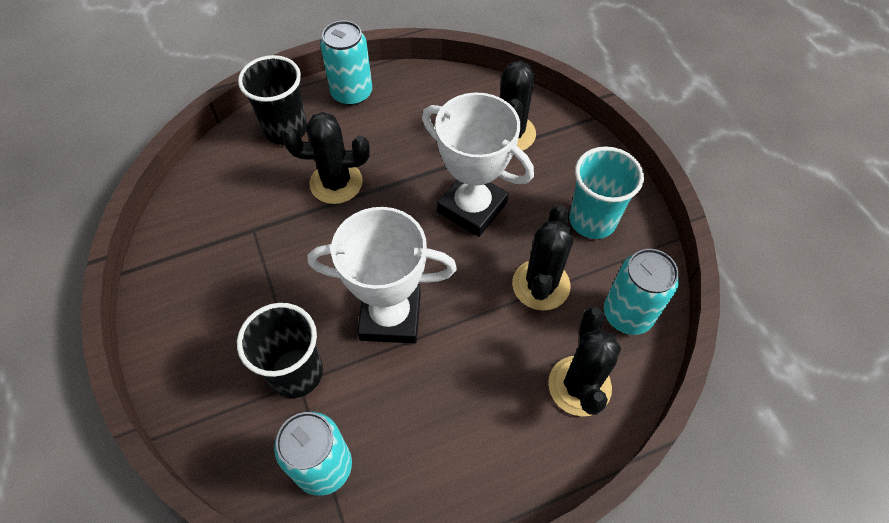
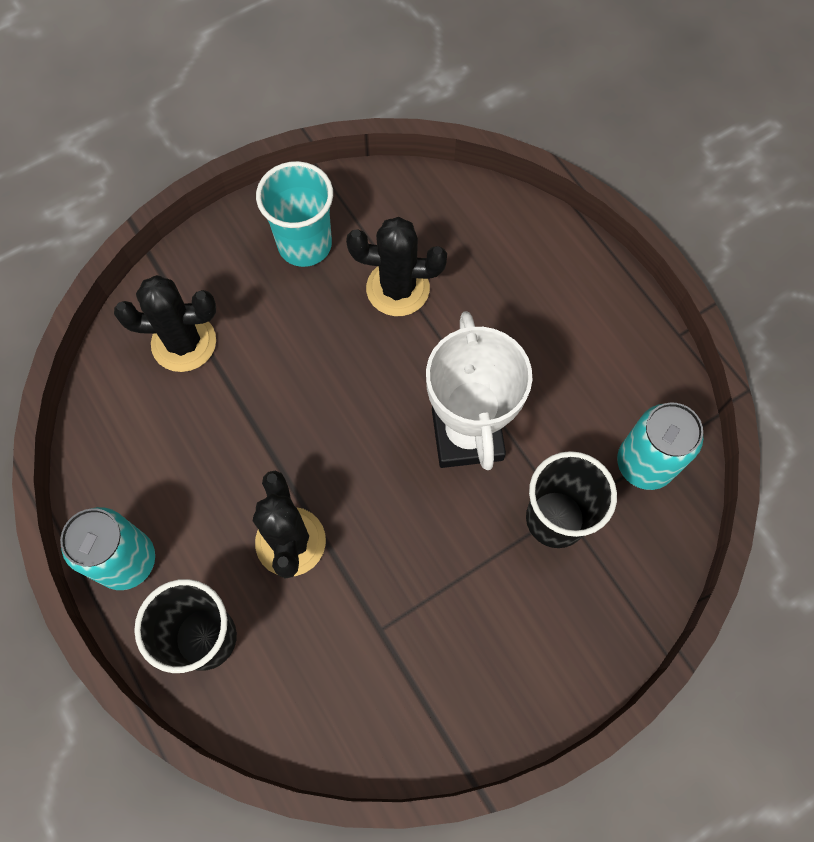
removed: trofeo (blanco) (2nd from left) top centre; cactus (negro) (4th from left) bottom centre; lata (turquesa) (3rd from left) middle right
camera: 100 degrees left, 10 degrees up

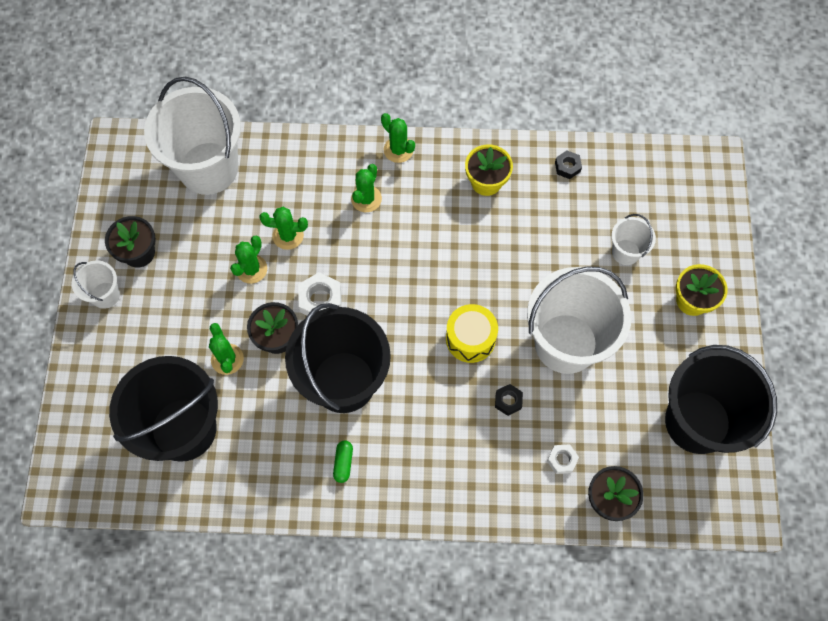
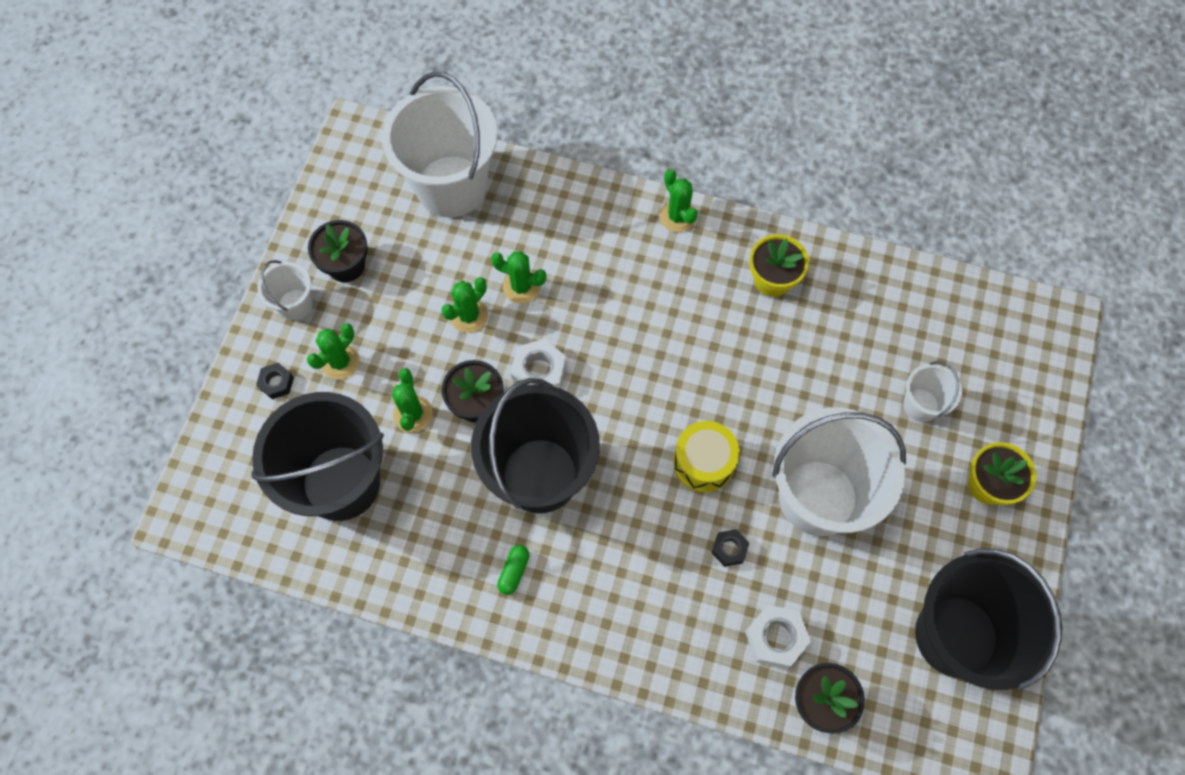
moved: cactus (verde) (4th from left in the first image) top centre to cactus (verde) (1st from left) middle left; tuerca (negro) (2nd from left in the first image) top right to tuerca (negro) (1st from left) middle left
resized: tuerca (blanco) (2nd from left) bottom right = bottom centre x1.64
camera: 15 degrees right, 0 degrees up

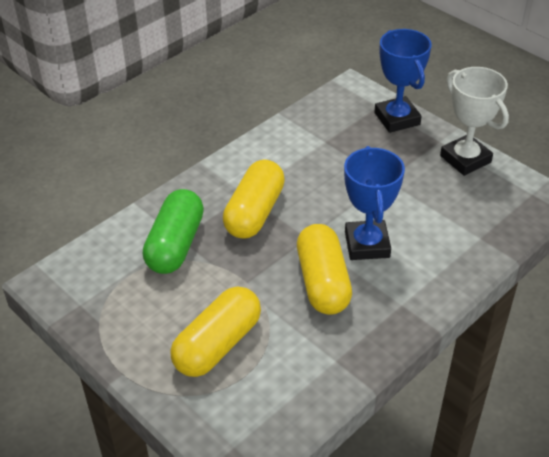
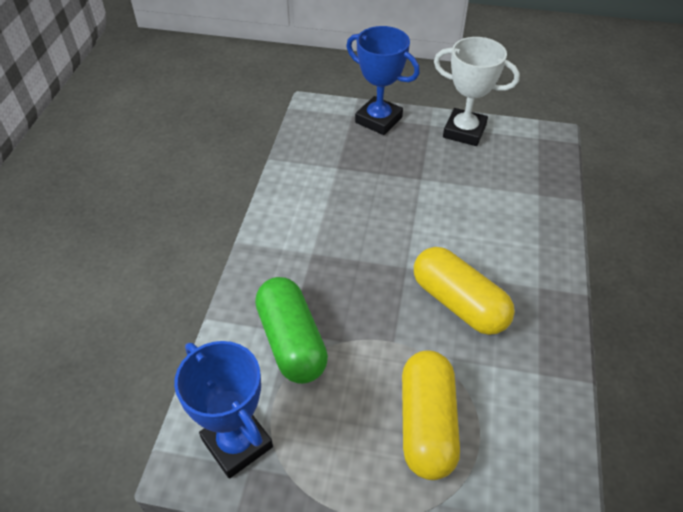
removed: cápsula (amarillo) (2nd from left) centre
moved: trofeo (azul) (1st from left) middle right to bottom left
camera: 35 degrees left, 5 degrees up

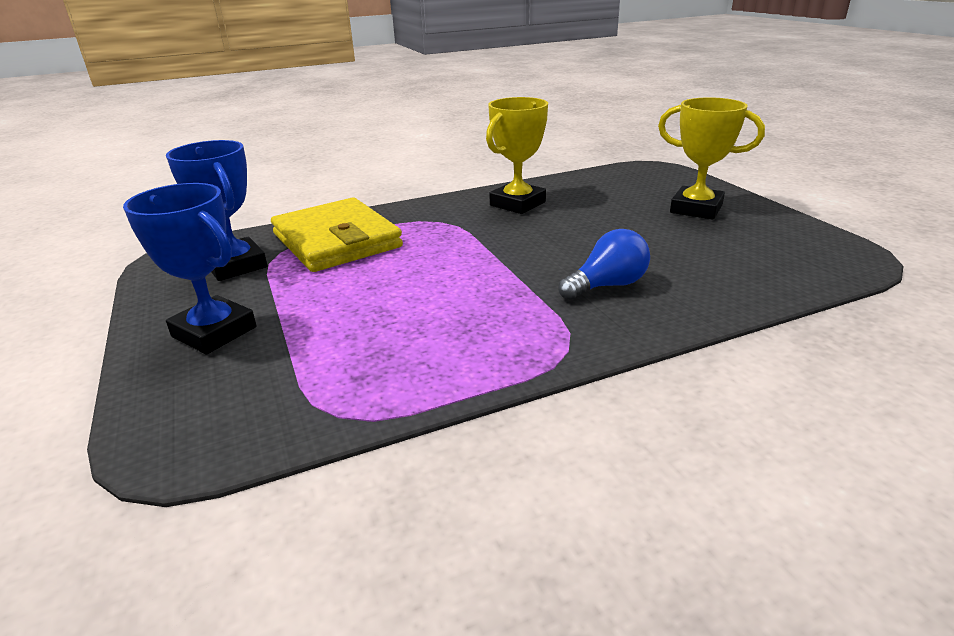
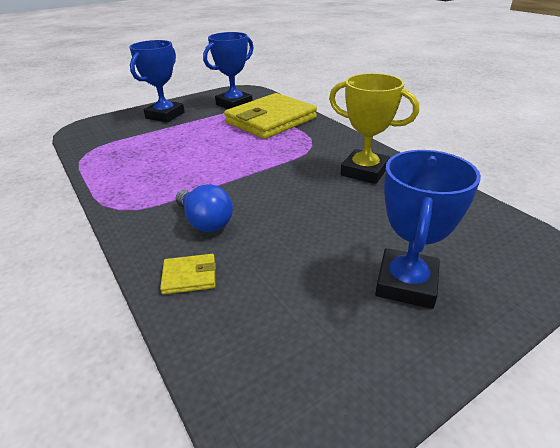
added: cartera (amarillo) (1st from left) centre
recoloured: trofeo (amarillo) (2nd from left) top right to trofeo (azul) (3rd from left) middle right
camera: 80 degrees right, 5 degrees up

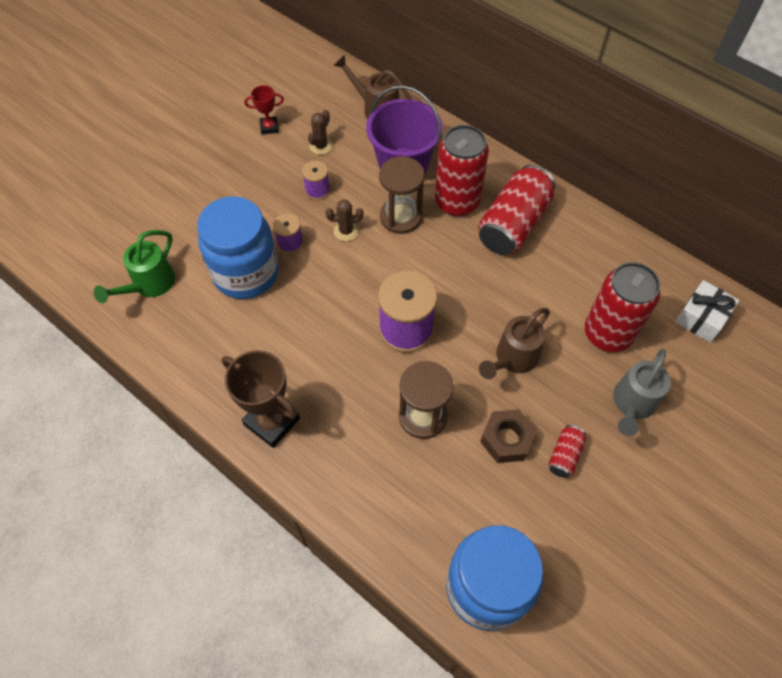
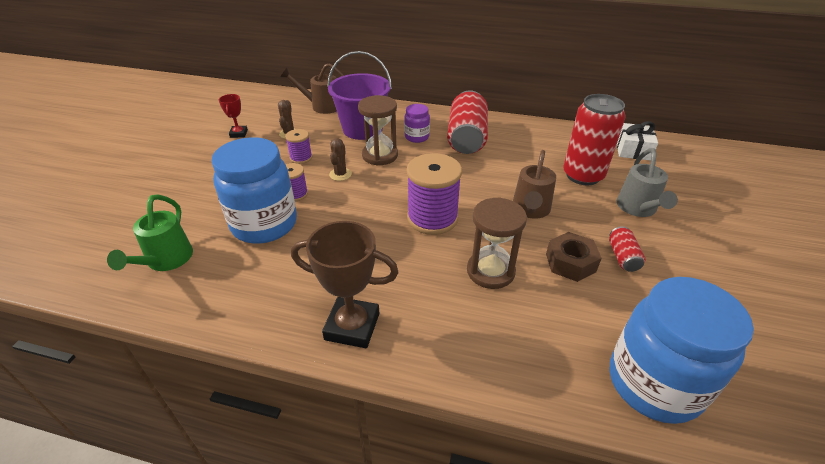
replaced: lata (rojo) (1st from left) top centre to tarro (morado) top centre
turned: trofeo (rojo) top centre = top left 60 degrees counterclockwise; cactus (marrón) (2nd from left) top centre = centre 45 degrees counterclockwise
camera: 25 degrees left, 20 degrees down

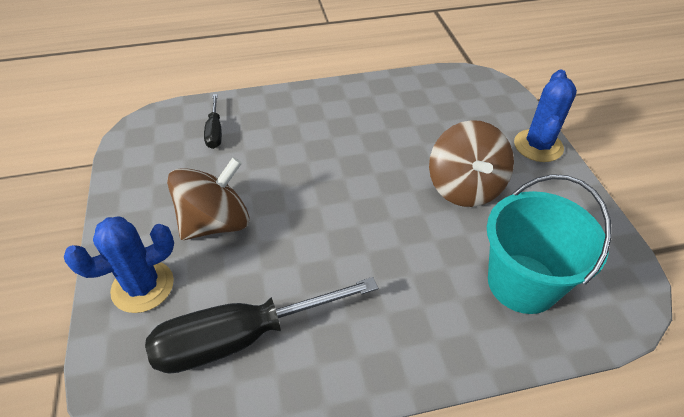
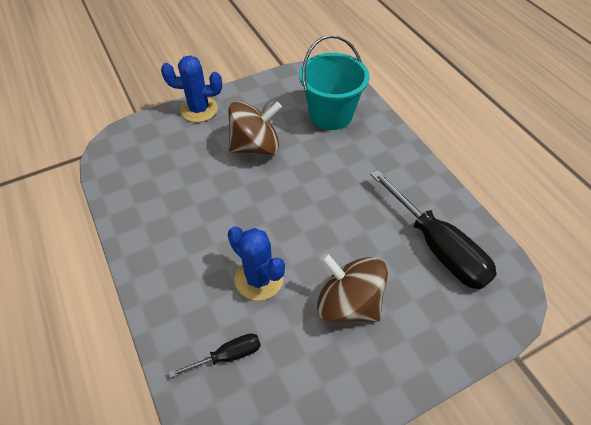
moved: cactus (azul) (1st from left in the first image) middle left to cactus (azul) (2nd from left) centre
camera: 105 degrees left, 5 degrees up

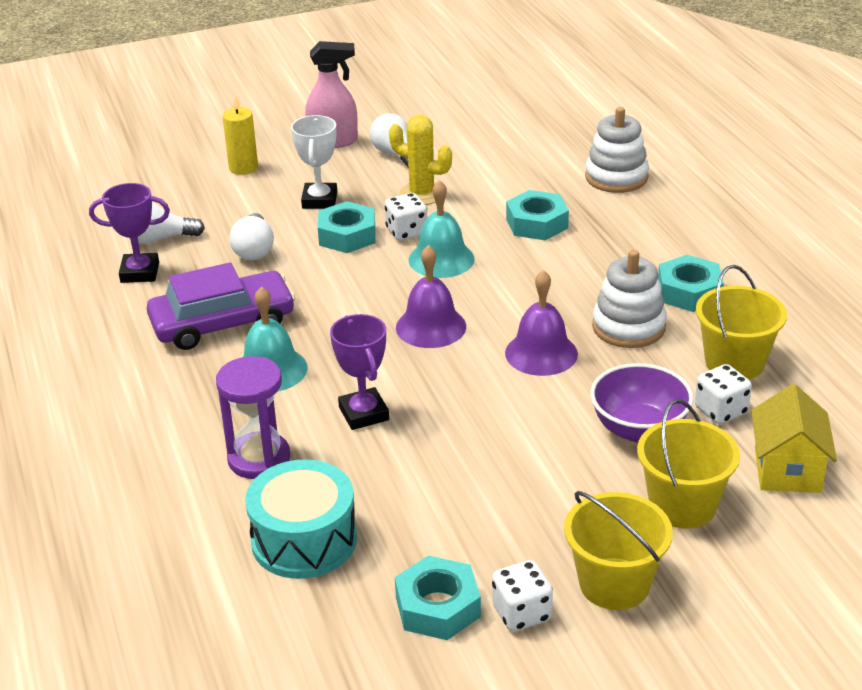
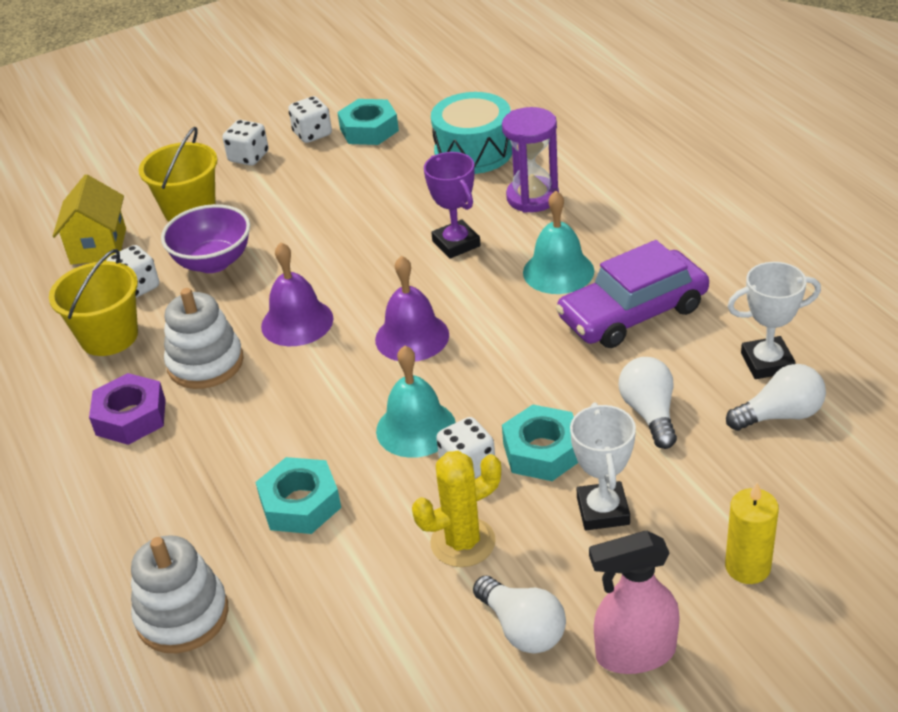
replaced: balde (amarillo) (1st from left) bottom right to dado (blanco) (2nd from left) top left
recoloured: trofeo (morado) (1st from left) middle left to trofeo (blanco) (2nd from left) middle right; tuerca (turquesa) (4th from left) middle right to tuerca (morado) middle left
turned: cactus (amarillo) top centre = bottom centre 45 degrees counterclockwise
camera: 175 degrees right, 5 degrees up

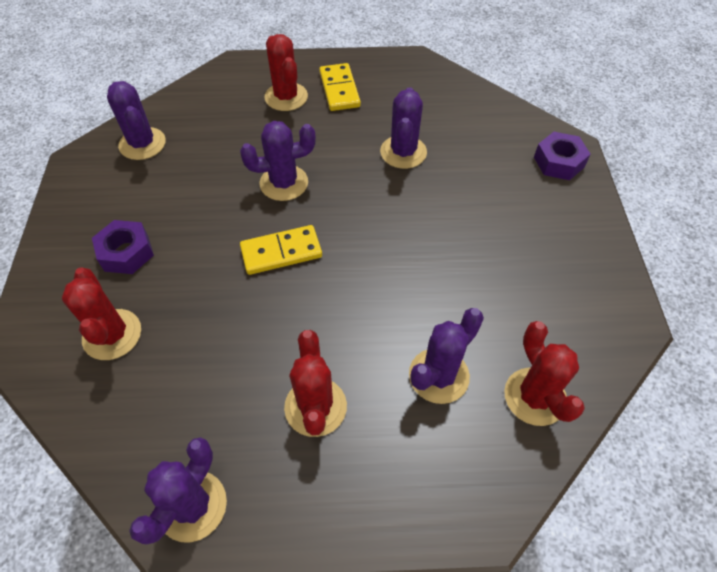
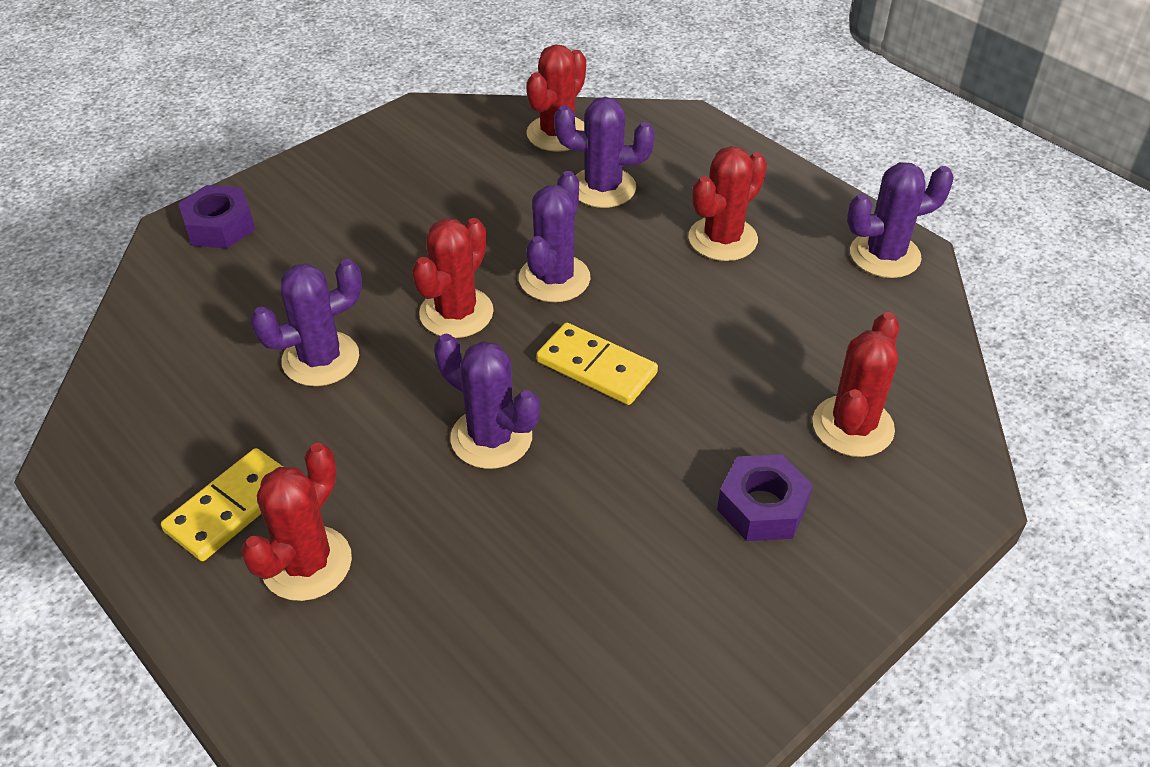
added: cactus (rojo) (2nd from left) centre
moved: cactus (morado) (1st from left in the first image) top left to cactus (morado) (3rd from left) top centre
camera: 130 degrees left, 10 degrees down

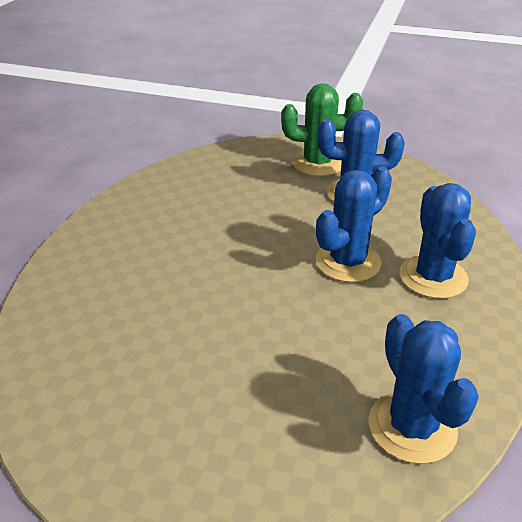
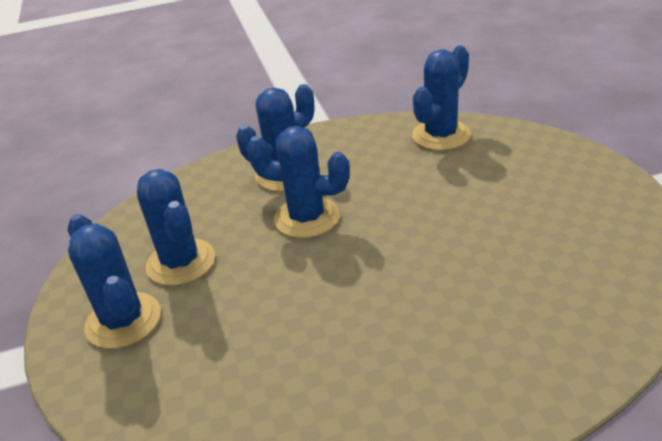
recoloured: cactus (verde) top centre to cactus (azul) (1st from left) middle left
camera: 120 degrees left, 0 degrees up

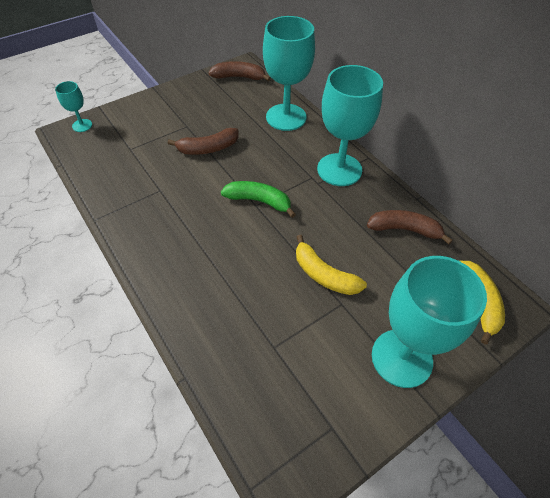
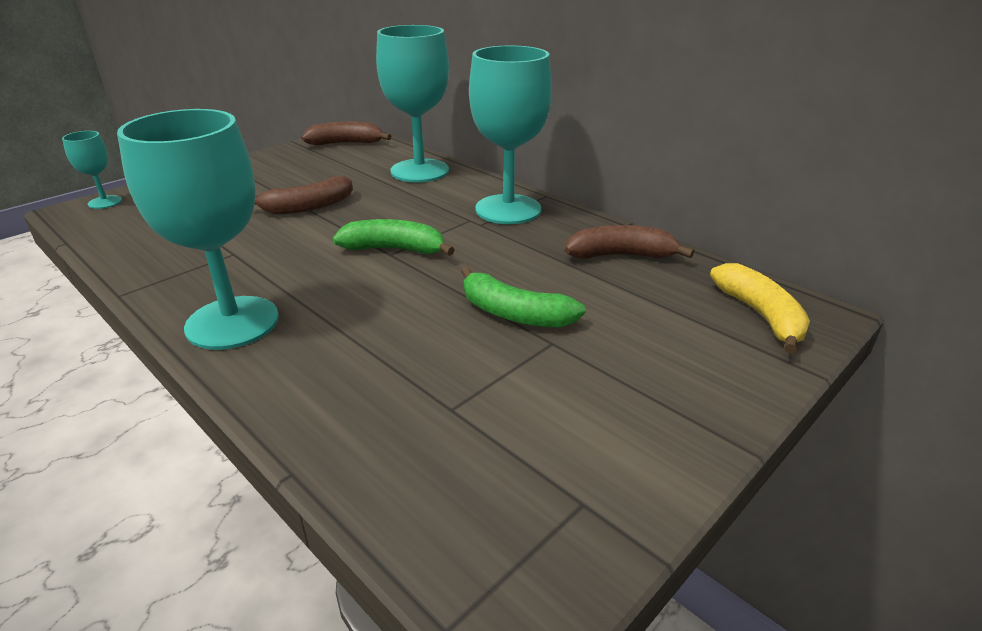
moved: copa (turquesa) (4th from left in the first image) middle right to copa (turquesa) (2nd from left) middle left
recoloured: plátano (amarillo) (1st from left) centre to plátano (verde) (2nd from left) centre
camera: 10 degrees left, 20 degrees down

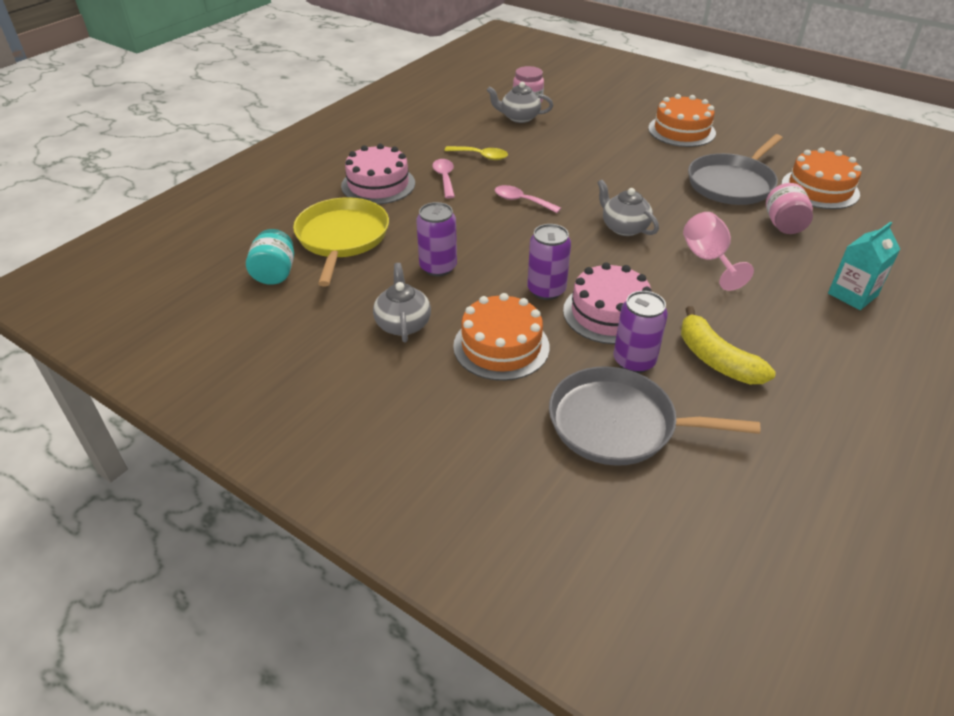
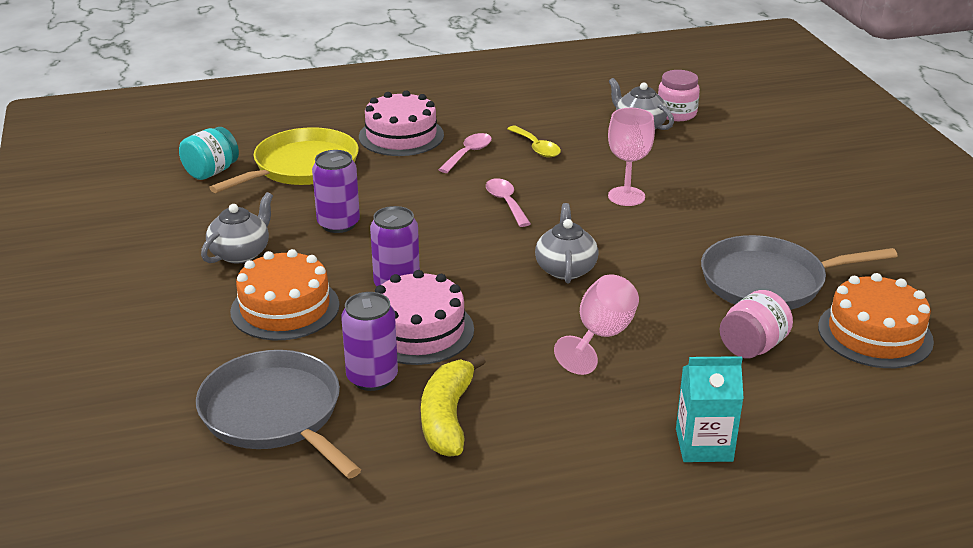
removed: tarta (naranja) (2nd from left) top right
added: copa (rosa) (2nd from left) top centre
camera: 40 degrees right, 10 degrees down

